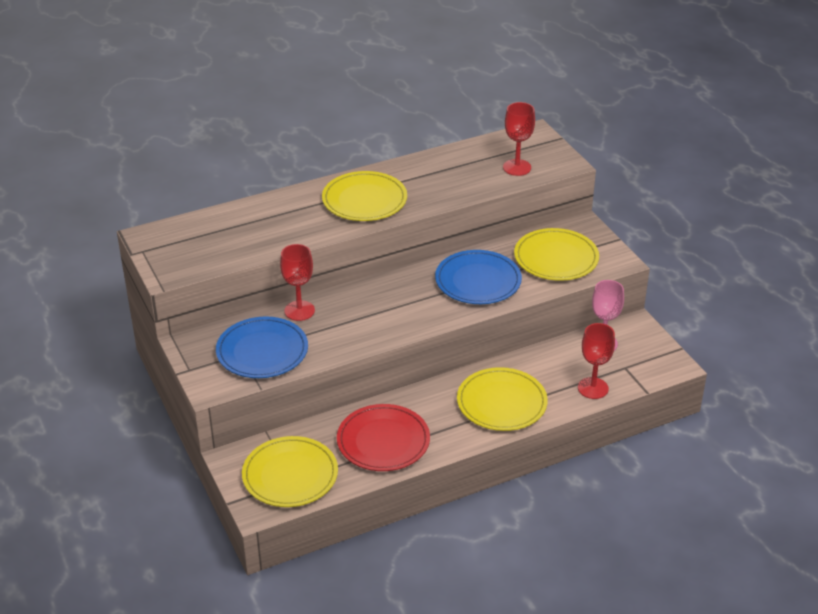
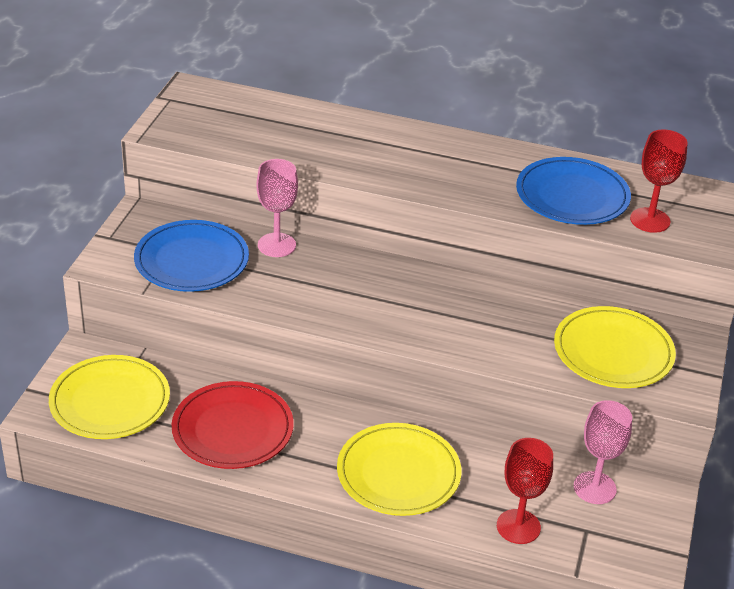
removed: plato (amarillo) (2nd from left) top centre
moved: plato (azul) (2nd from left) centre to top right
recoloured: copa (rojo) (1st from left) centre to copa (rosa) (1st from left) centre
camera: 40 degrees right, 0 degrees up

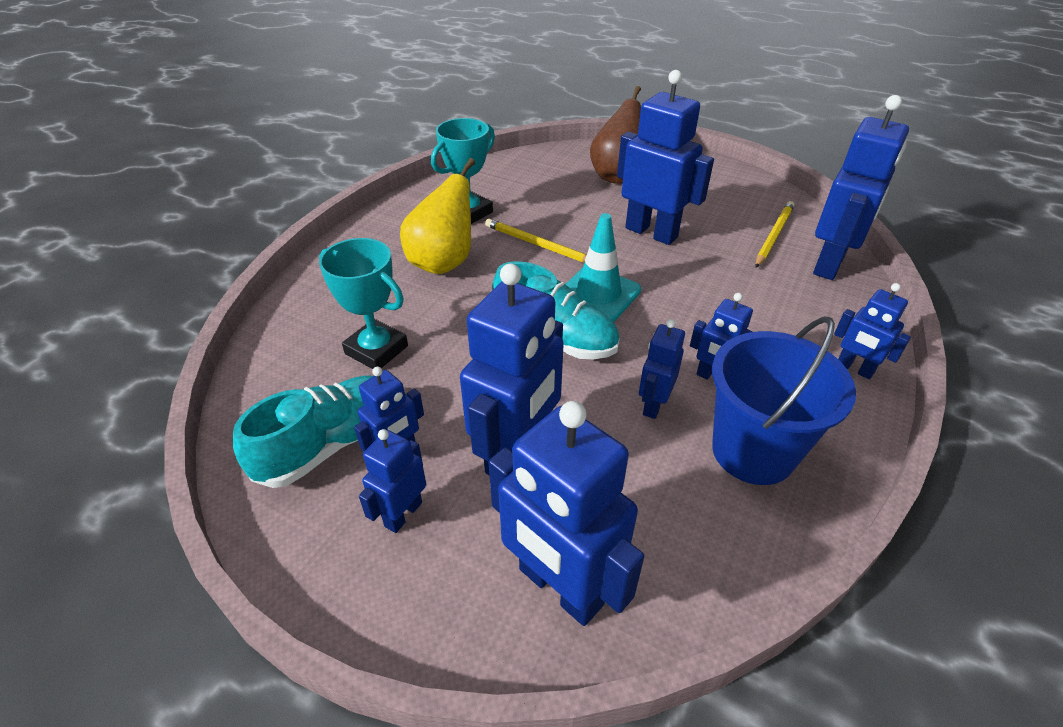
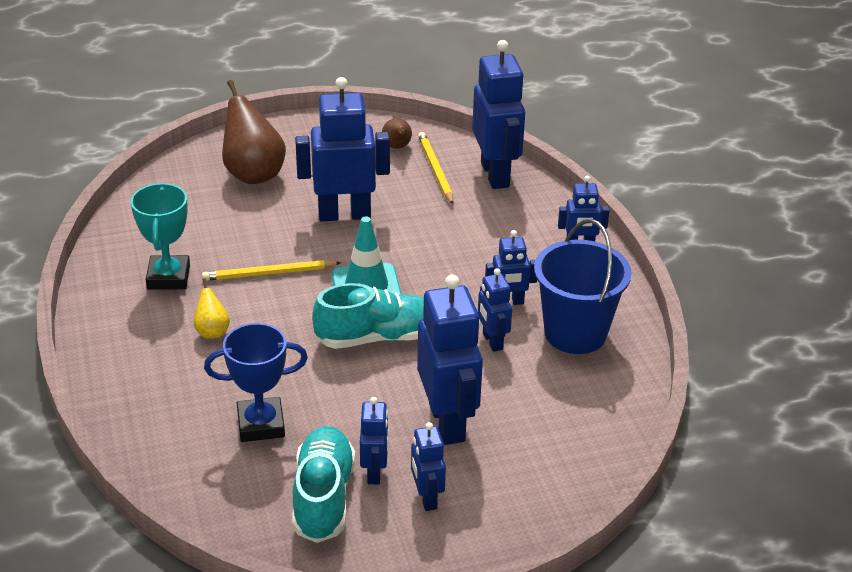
removed: robot (azul) (4th from left) bottom centre
added: pera (marrón) (2nd from left) top centre
recoloured: trofeo (turquesa) (1st from left) centre to trofeo (azul) bottom left
resized: pera (amarillo) top centre = middle left x0.49
camera: 45 degrees left, 5 degrees down

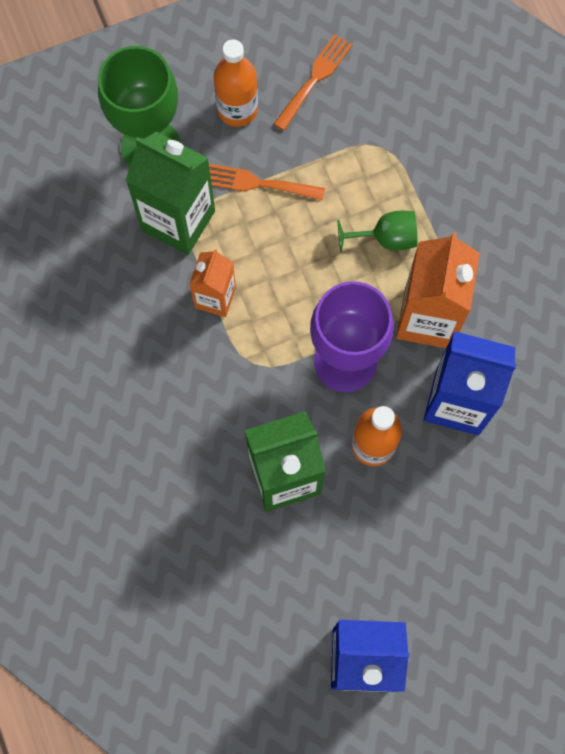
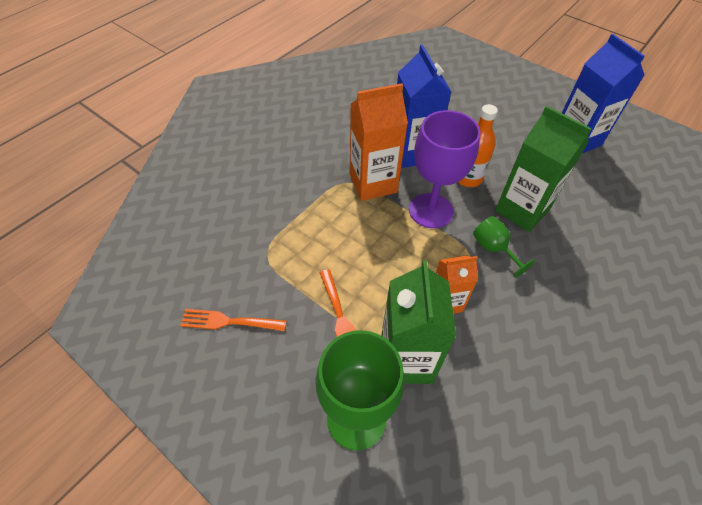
removed: botella (naranja) (1st from left) top centre
moved: copa (verde) (2nd from left) top right to middle right
camera: 120 degrees left, 20 degrees down

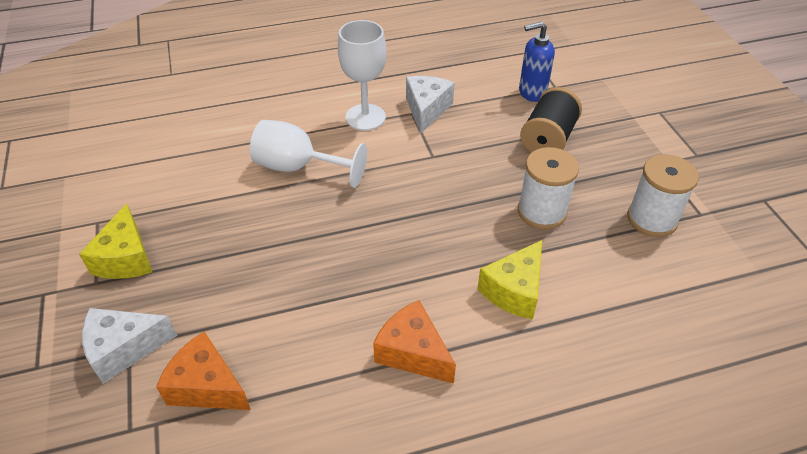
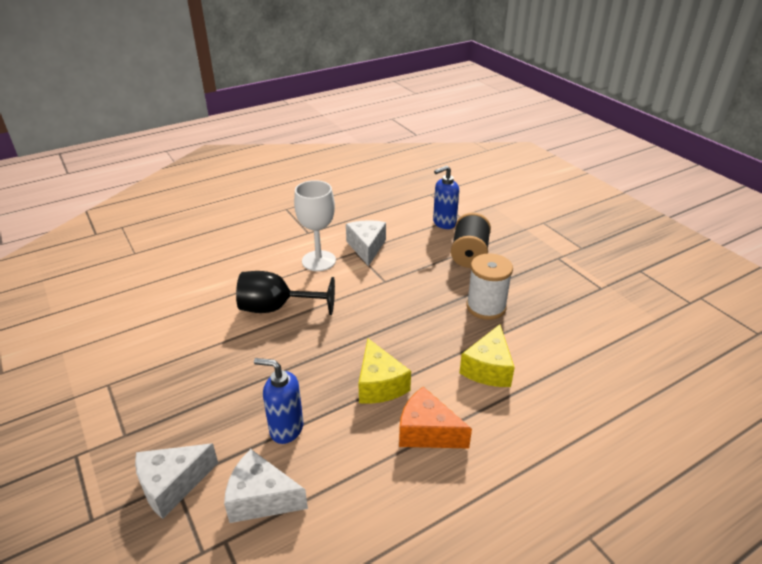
removed: carrete (blanco) (2nd from left) middle right
added: dispensador de jabón (azul) (1st from left) bottom centre
moved: queso (amarillo) (1st from left) middle left to centre
recoloured: queso (naranja) (1st from left) bottom left to queso (blanco) (2nd from left) bottom centre; copa (blanco) (1st from left) centre to copa (negro) centre
camera: 15 degrees left, 10 degrees down

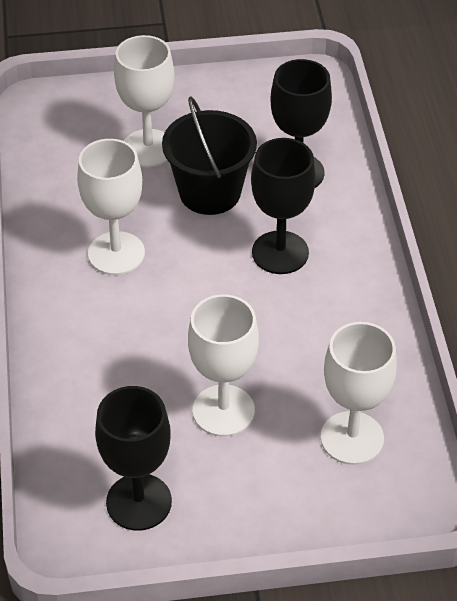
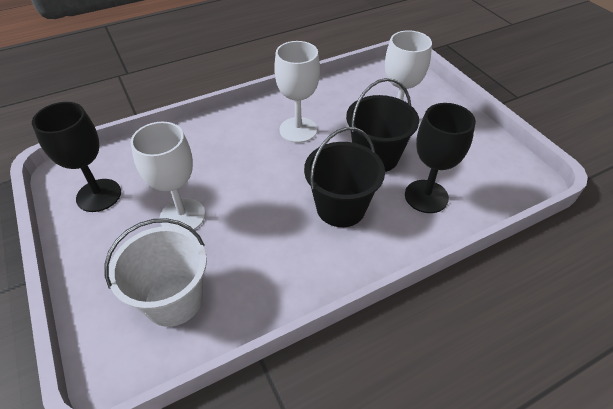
replaced: copa (negro) (2nd from left) centre to balde (negro) (1st from left) centre; copa (blanco) (4th from left) middle right to balde (blanco) middle left
camera: 70 degrees right, 0 degrees up

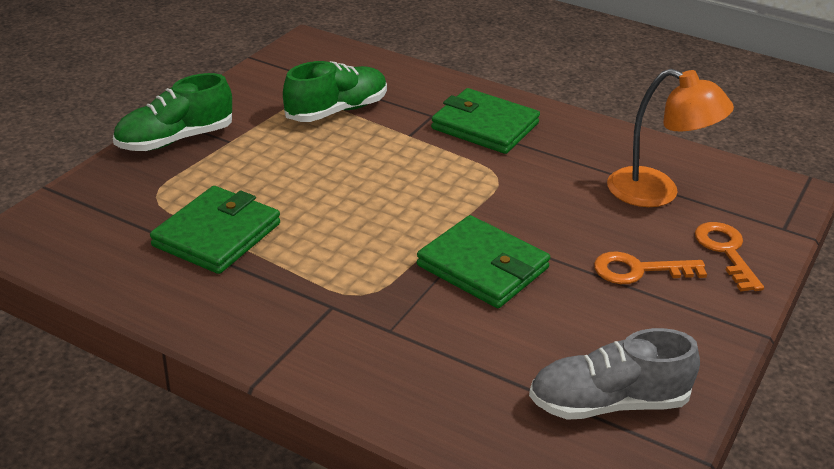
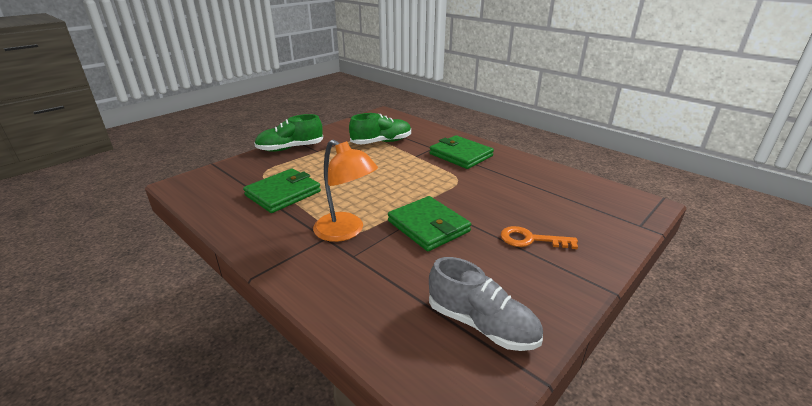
removed: llave (naranja) (2nd from left) middle right
moved: lámpara (naranja) top right to centre
turned: zapato (gris) bottom right = bottom centre 150 degrees counterclockwise
camera: 15 degrees right, 5 degrees down

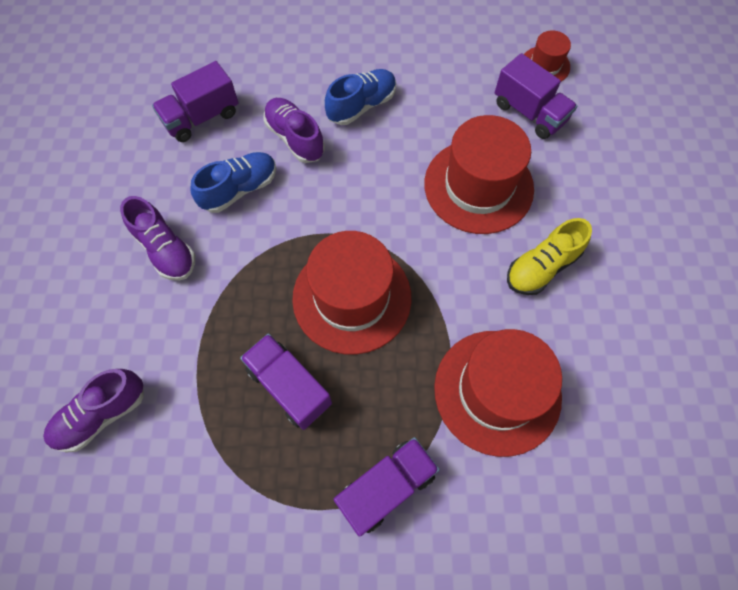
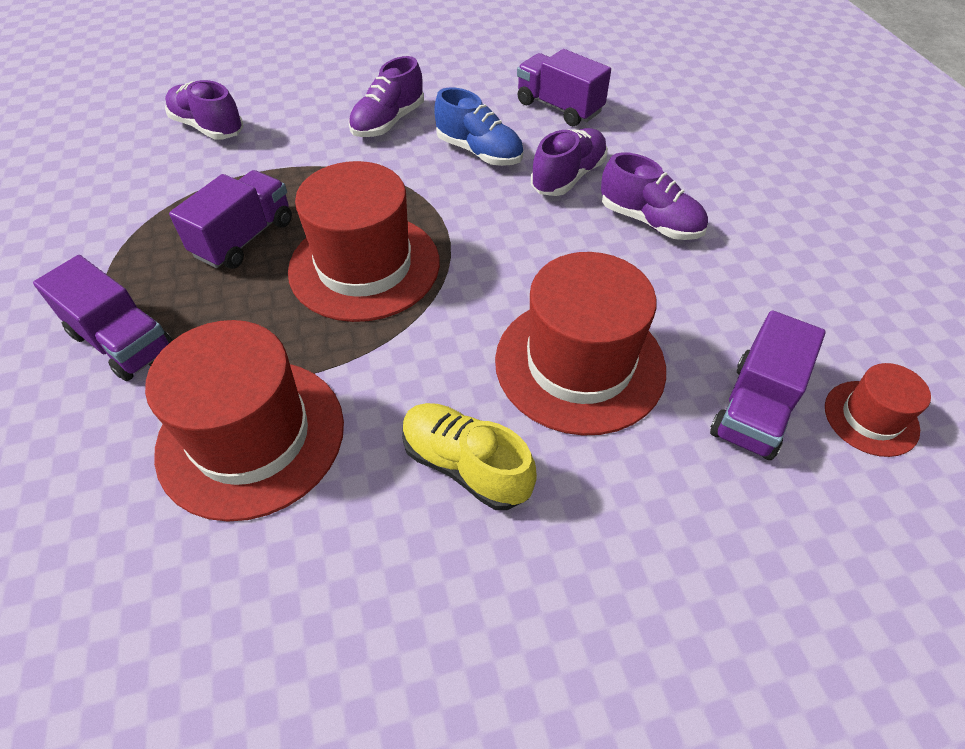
recoloured: zapato (azul) (2nd from left) top centre to zapato (morado) (4th from left) top right
camera: 75 degrees right, 15 degrees down

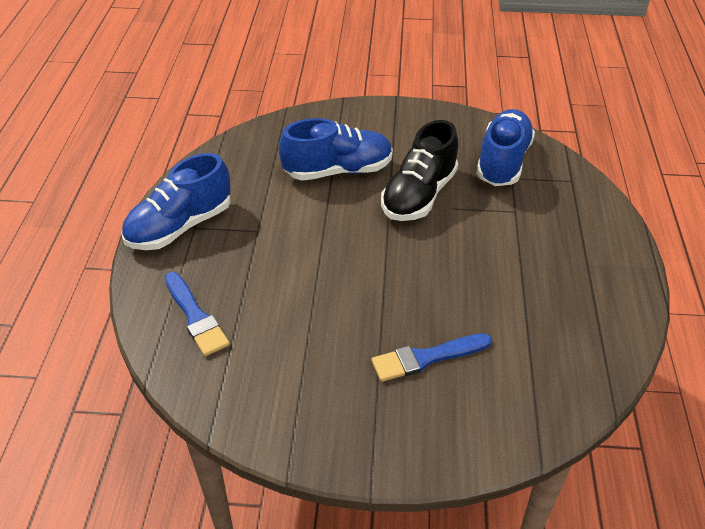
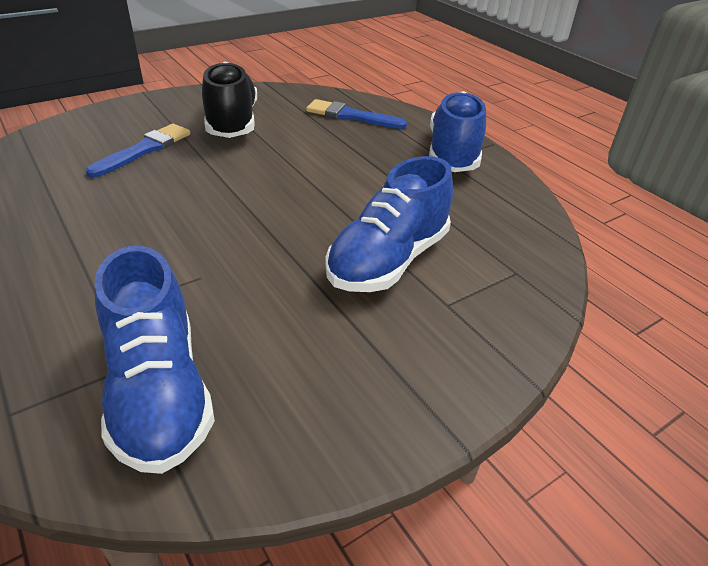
moved: zapato (negro) top centre to top left
camera: 140 degrees right, 5 degrees down

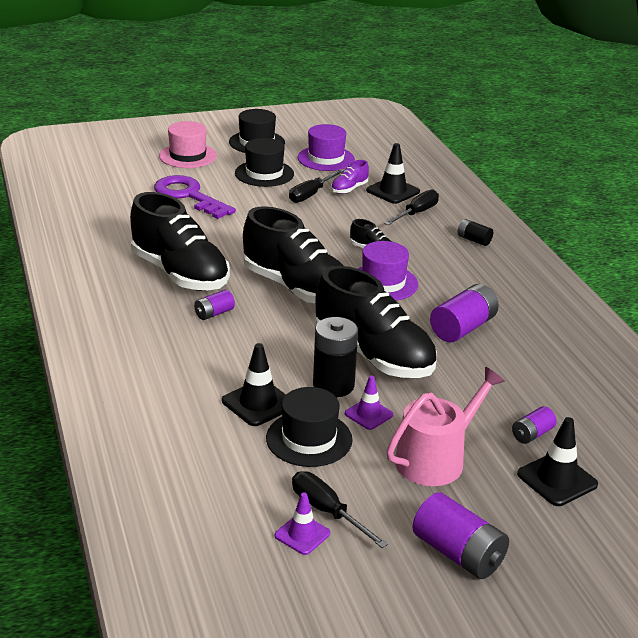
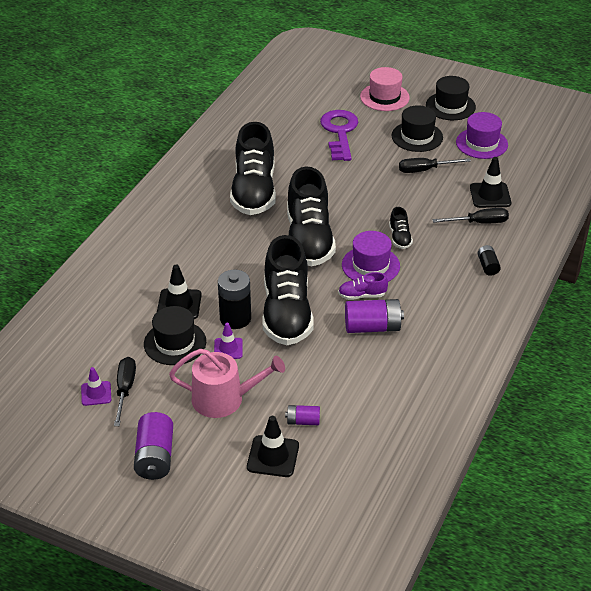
removed: pila (morado) (1st from left) centre
moved: zapato (morado) top centre to centre
camera: 45 degrees right, 10 degrees up

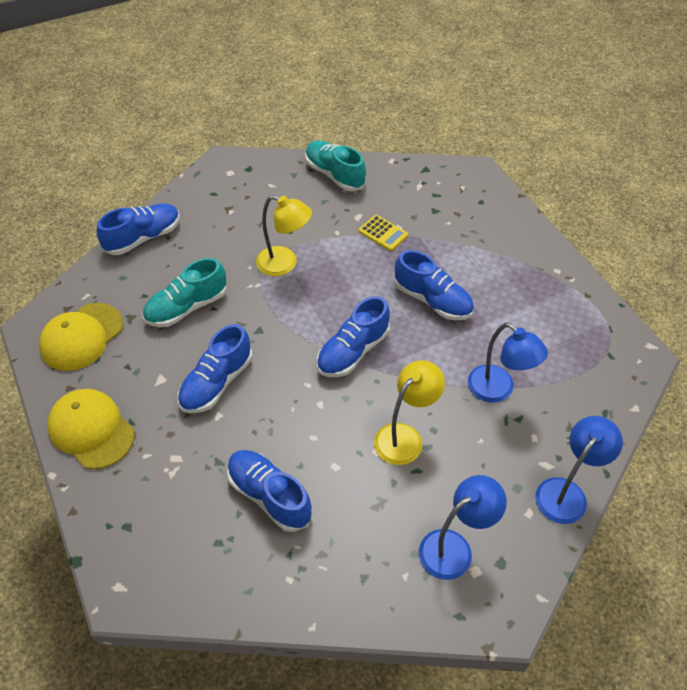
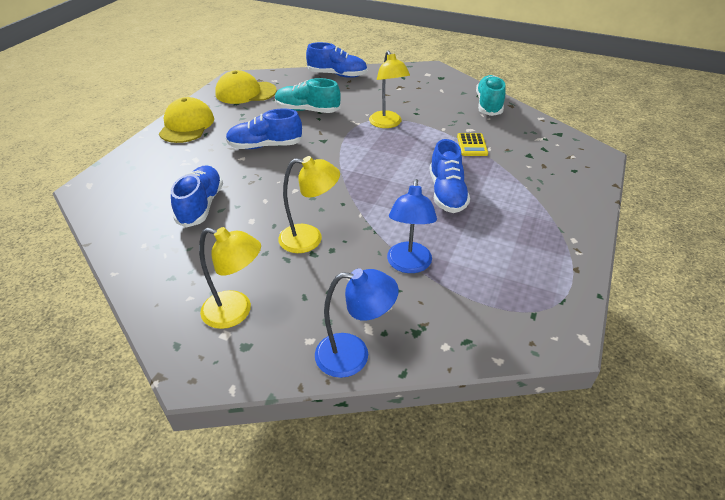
removed: zapato (azul) (4th from left) centre
recoloured: lámpara (azul) (1st from left) bottom right to lámpara (amarillo) (1st from left) middle left
camera: 50 degrees right, 10 degrees down

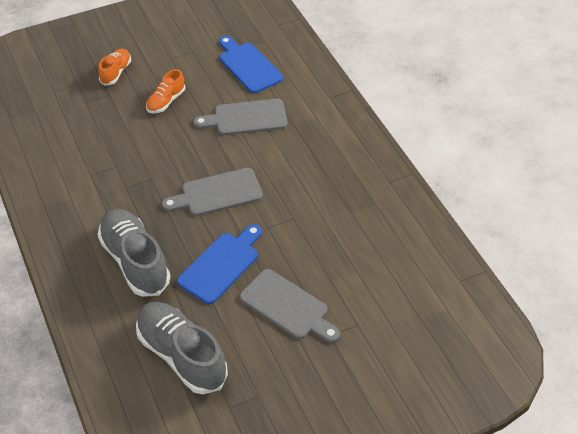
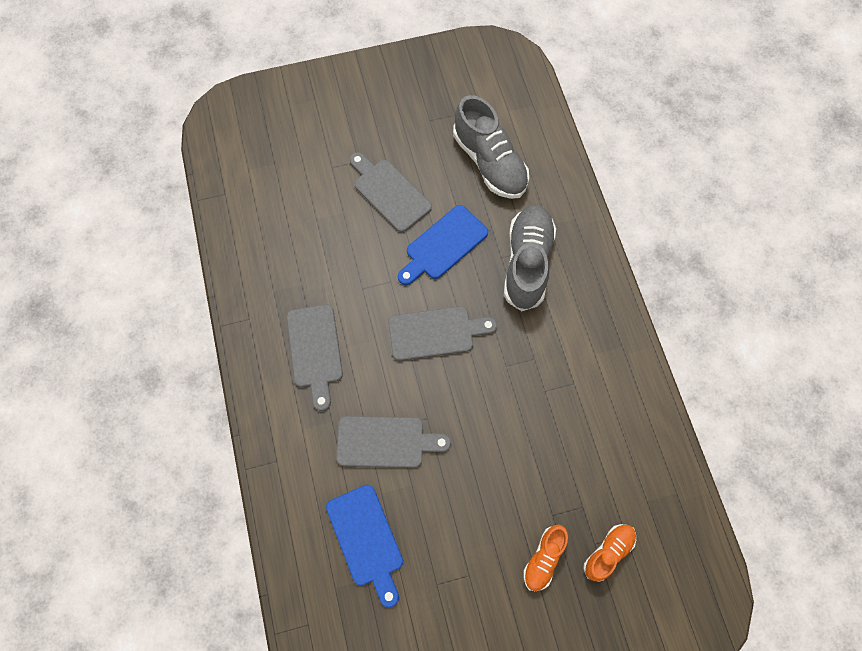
added: tabla de cortar (gris) (1st from left) centre
moved: zapato (naranja) (2nd from left) top left to bottom right
turned: zapato (gris) (1st from left in the first image) middle left = centre 150 degrees counterclockwise
camera: 170 degrees left, 20 degrees up

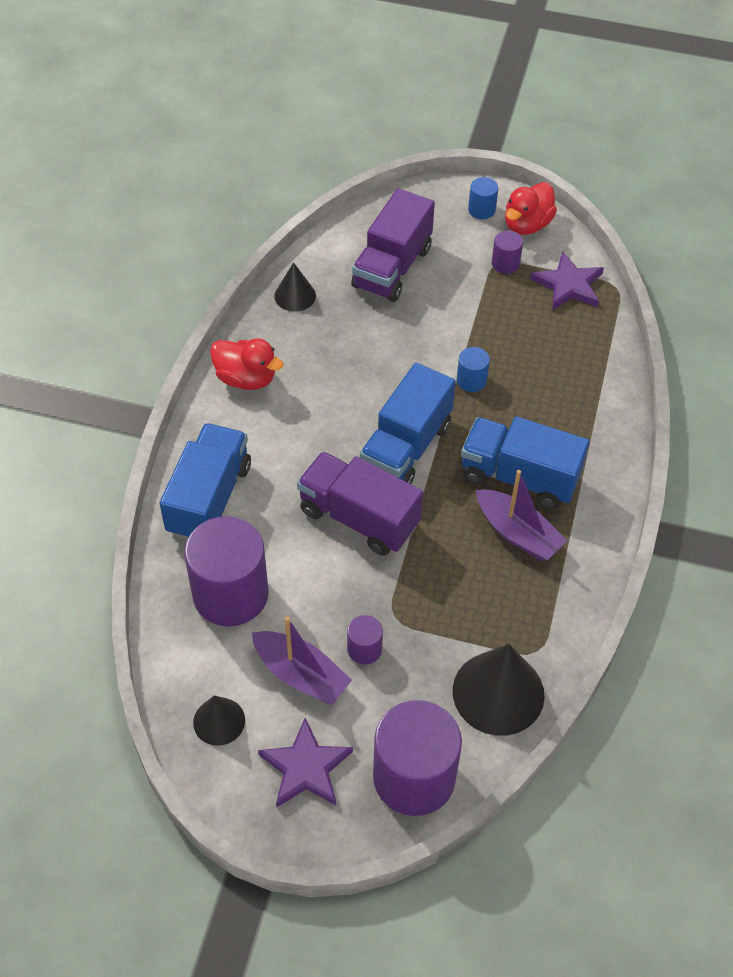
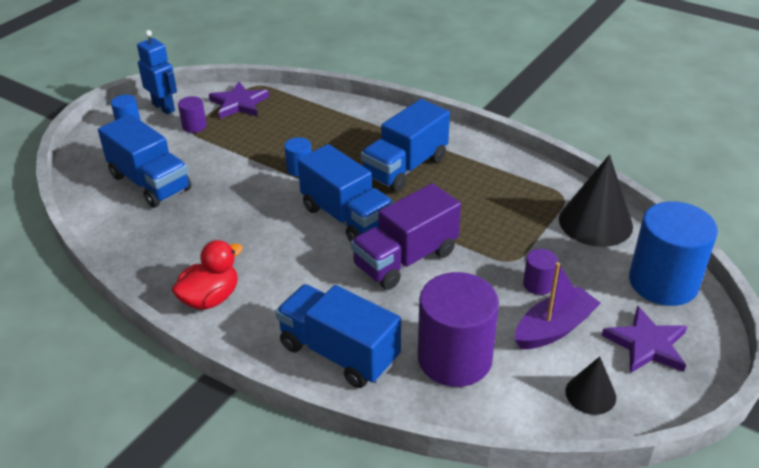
removed: cono (negro) (2nd from left) top centre; barco (morado) (2nd from left) middle right
replaced: pato (rojo) (2nd from left) top right to robot (azul) top left
recoloured: camión (morado) (2nd from left) top centre to camión (azul) (1st from left) middle left; cilindro (morado) (3rd from left) bottom centre to cilindro (azul) (3rd from left) middle right
camera: 70 degrees left, 15 degrees down

